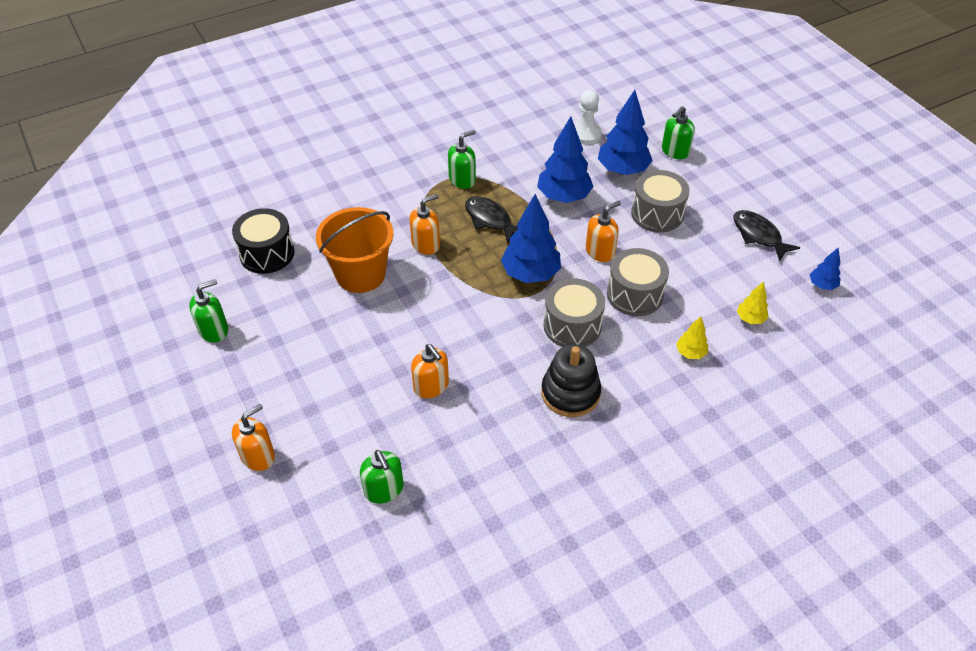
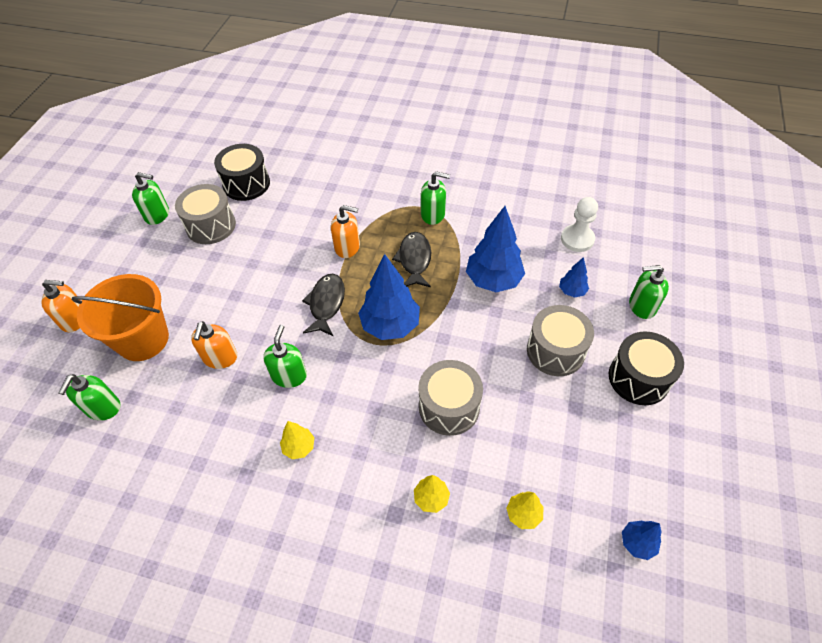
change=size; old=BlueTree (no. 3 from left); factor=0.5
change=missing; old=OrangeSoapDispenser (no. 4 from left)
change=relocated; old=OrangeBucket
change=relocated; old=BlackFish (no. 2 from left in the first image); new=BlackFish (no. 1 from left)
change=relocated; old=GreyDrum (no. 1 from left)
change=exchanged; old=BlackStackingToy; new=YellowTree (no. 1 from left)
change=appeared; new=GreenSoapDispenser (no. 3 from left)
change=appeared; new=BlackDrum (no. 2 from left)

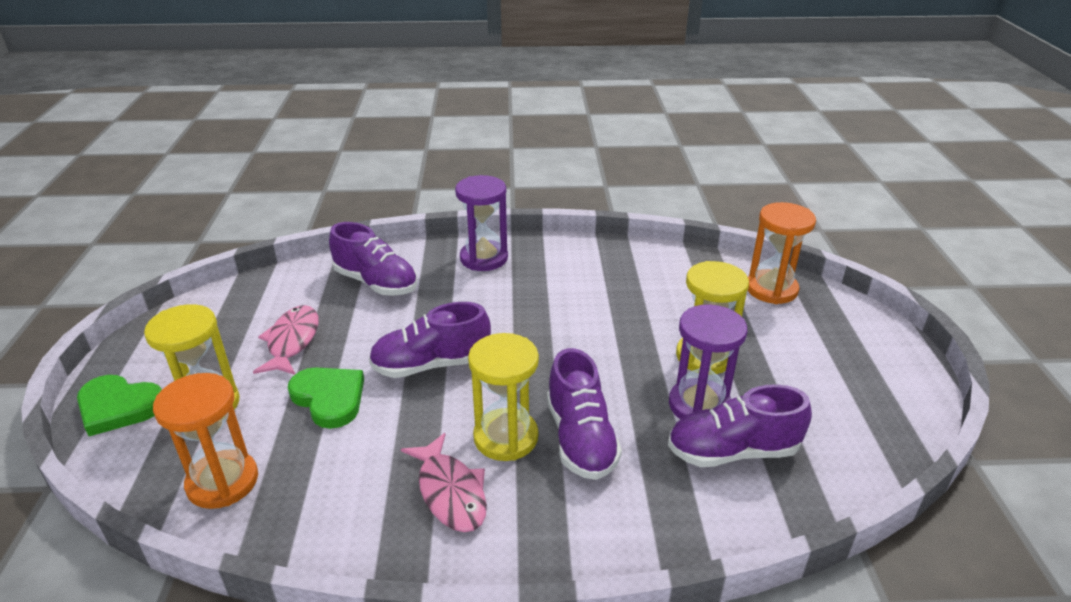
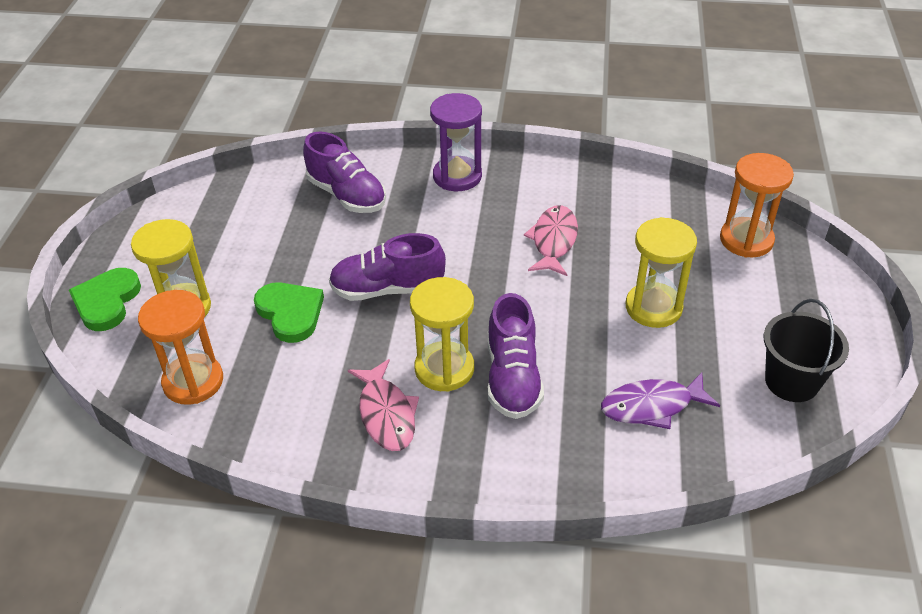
change=missing; old=PurpleHourglass (no. 2 from left)
change=relocated; old=PinkFish (no. 1 from left in the first image); new=PinkFish (no. 2 from left)
change=spun; old=GreenHeart (no. 1 from left); degrees=75
change=exchanged; old=PurpleShoe (no. 4 from left); new=PurpleFish
change=appeared; new=BlackBucket

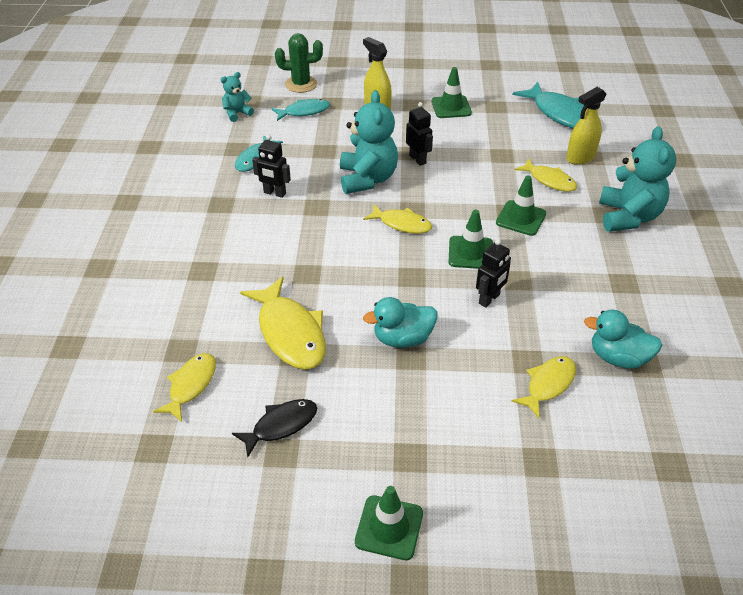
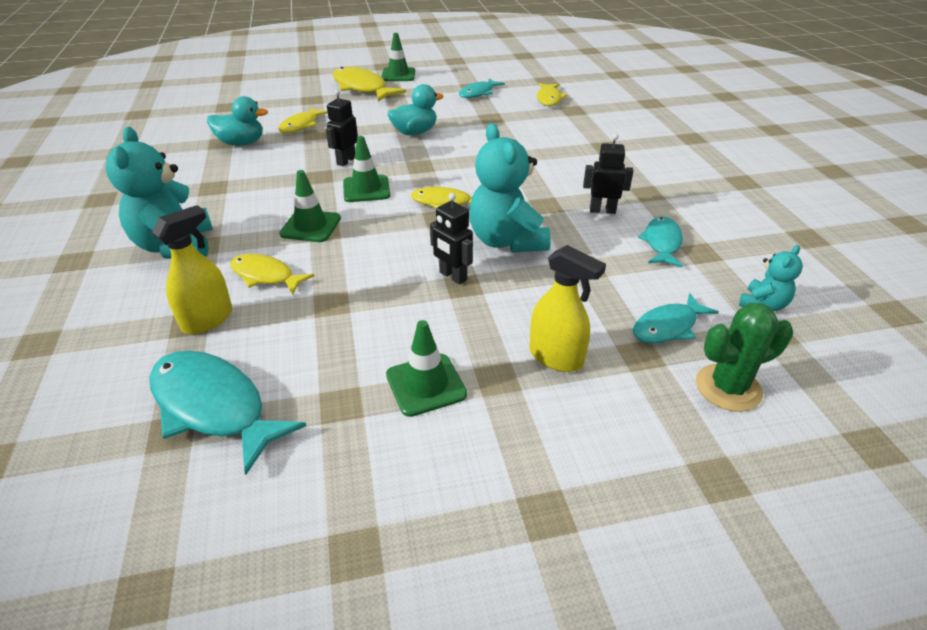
change=relocated; old=YellowFish (no. 2 from left in the first image); new=YellowFish (no. 3 from left)
change=colour; old=BlackFish; new=TurquoiseFish (no. 2 from left)

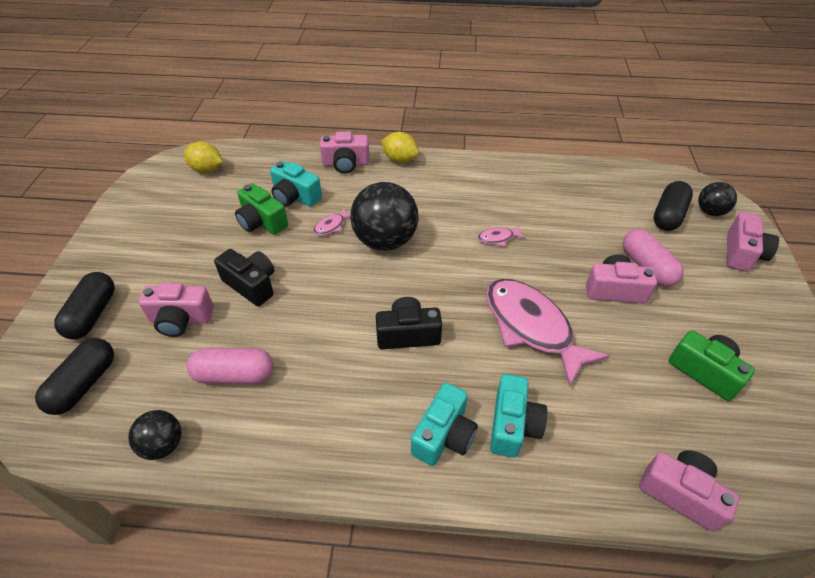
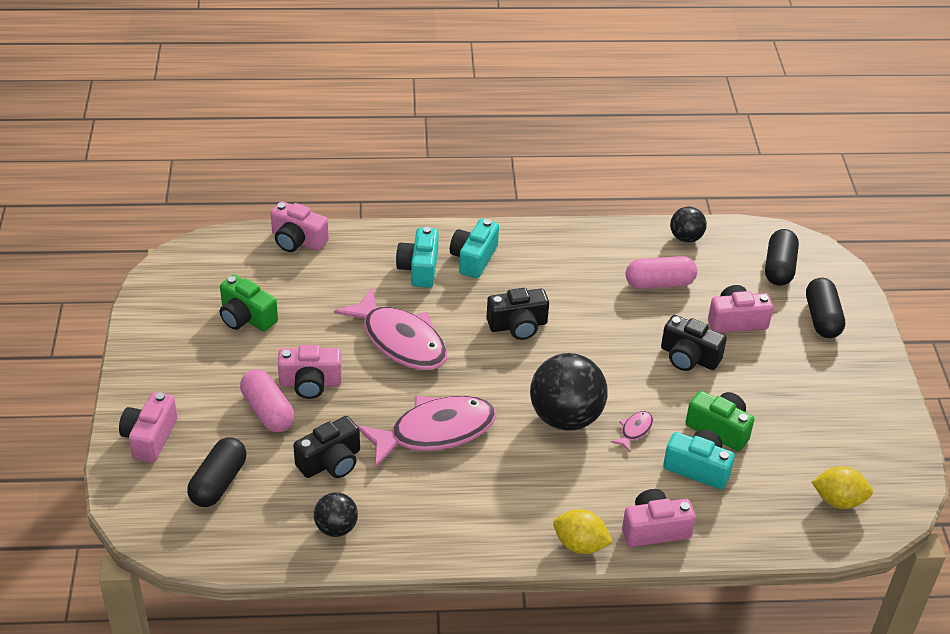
change=relocated; old=BlackBall (no. 3 from left in the first image); new=BlackBall (no. 1 from left)
change=size; old=PinkFish (no. 2 from left); factor=2.47
change=appeared; new=BlackCamera (no. 1 from left)

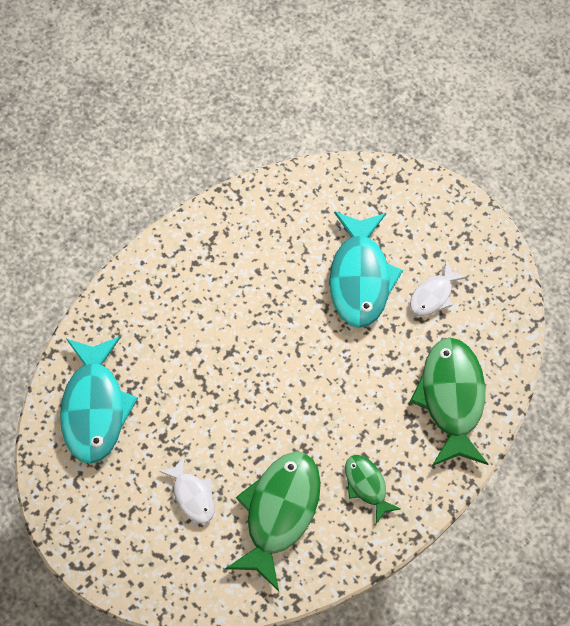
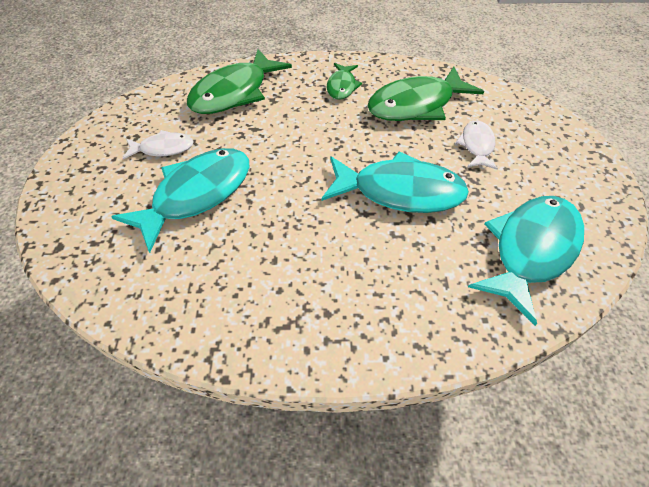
change=appeared; new=TurquoiseFish (no. 2 from left)

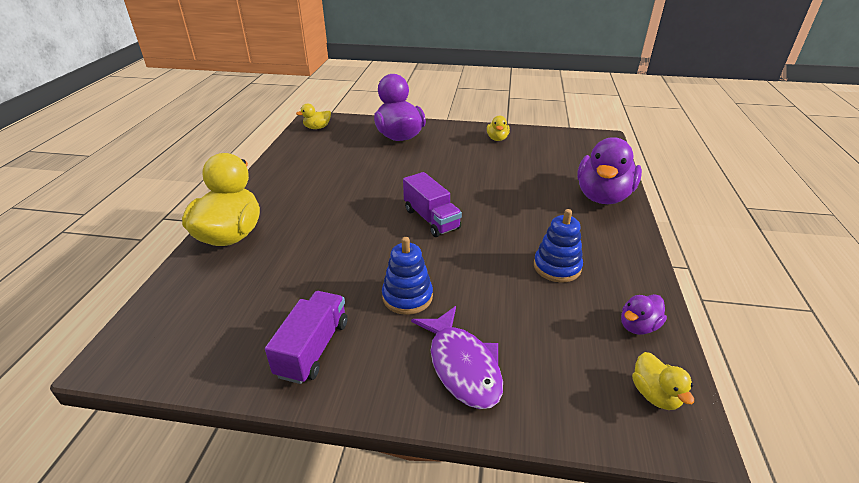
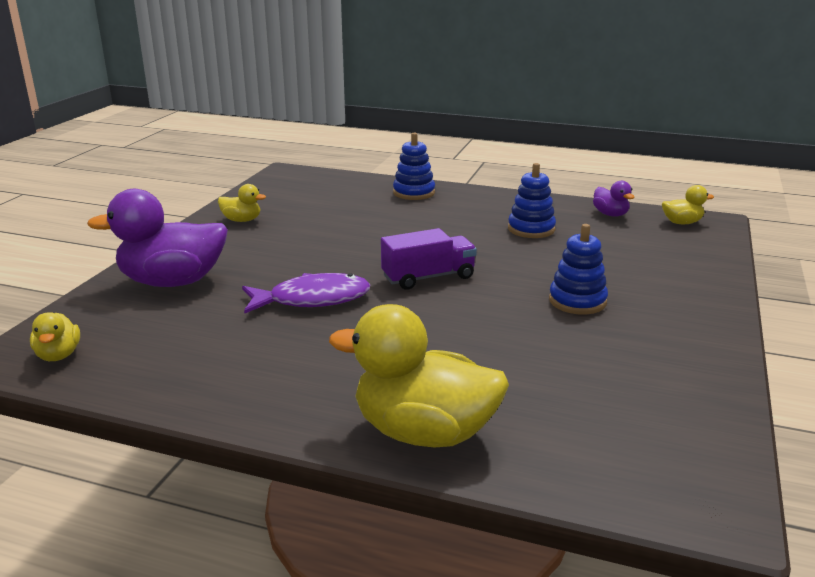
change=exchanged; old=PurpleDuck (no. 2 from left); new=BlueStackingToy (no. 1 from left)
change=missing; old=PurpleTruck (no. 1 from left)
change=relocated; old=PurpleFish

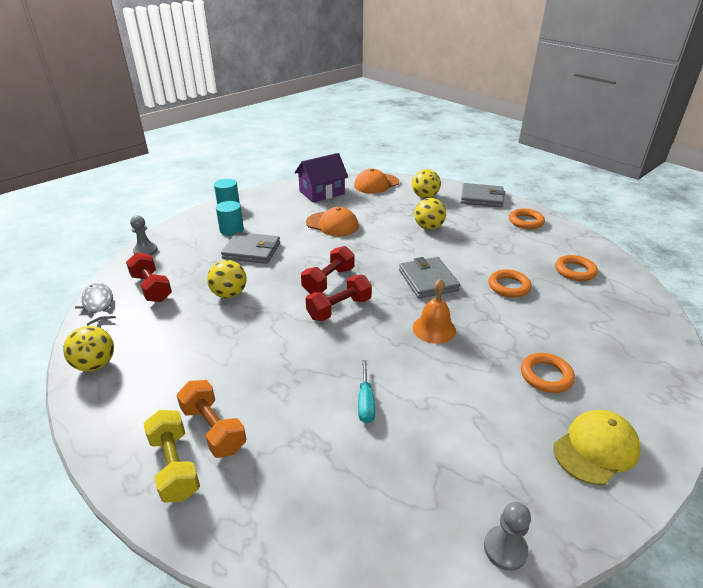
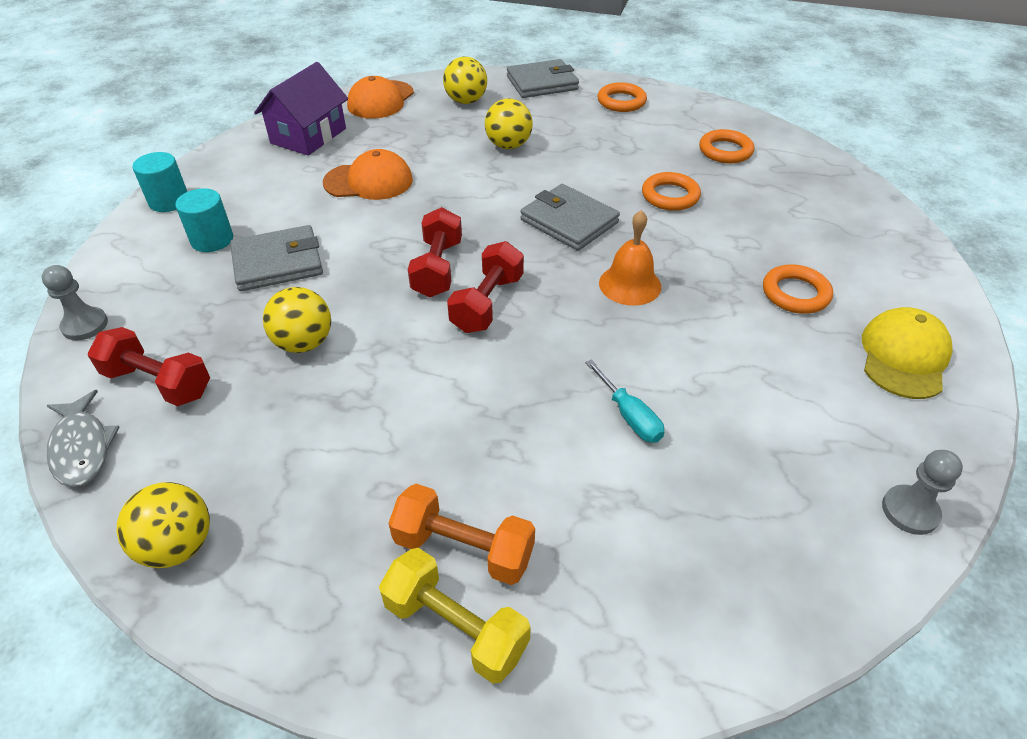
change=spun; old=GreyFish; degrees=-150

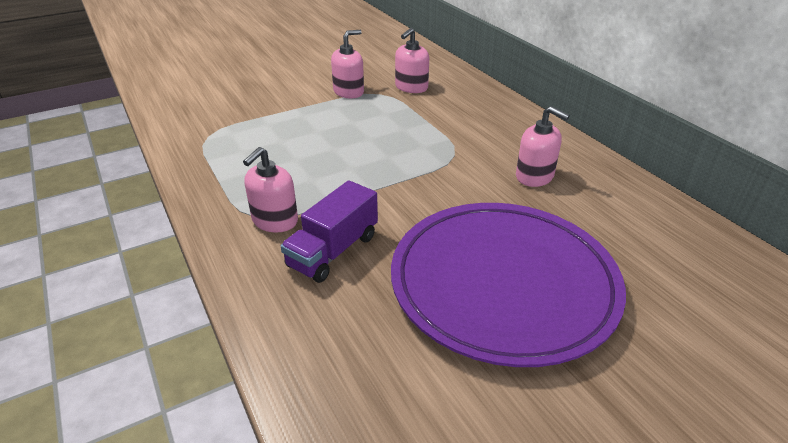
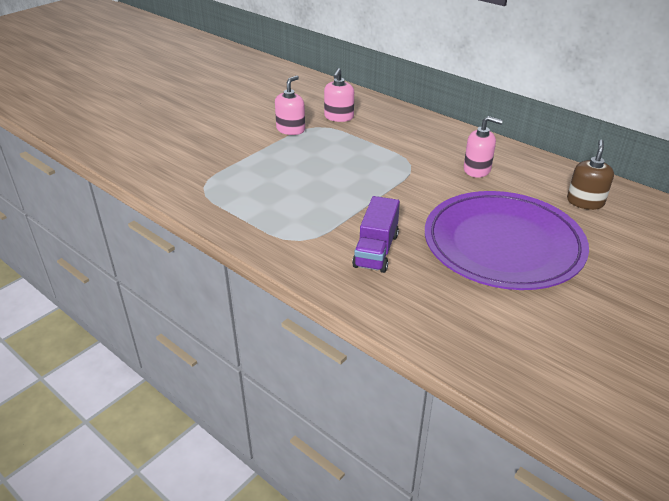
change=missing; old=PinkSoapDispenser (no. 1 from left)
change=appeared; new=BrownSoapDispenser

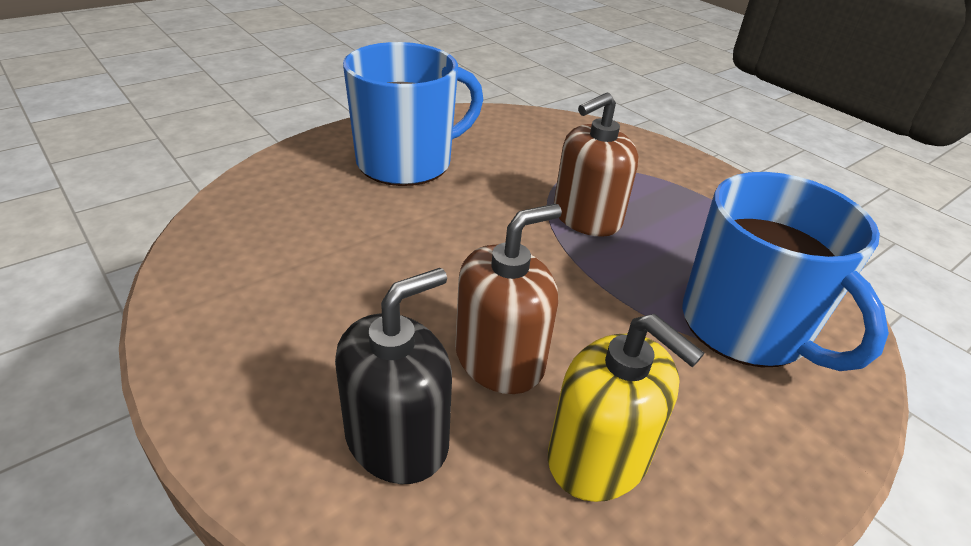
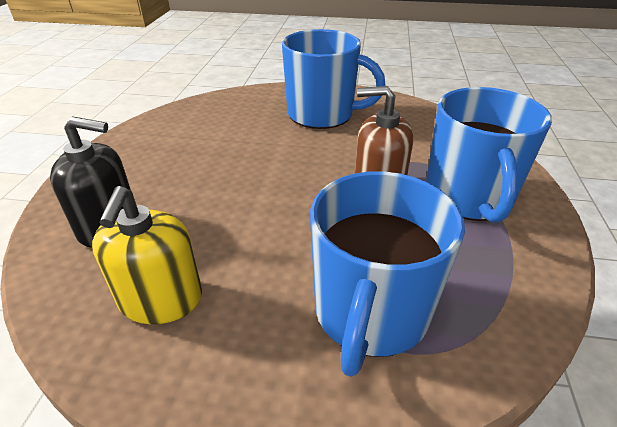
change=missing; old=BrownSoapDispenser (no. 1 from left)
change=appeared; new=BlueMug (no. 3 from left)

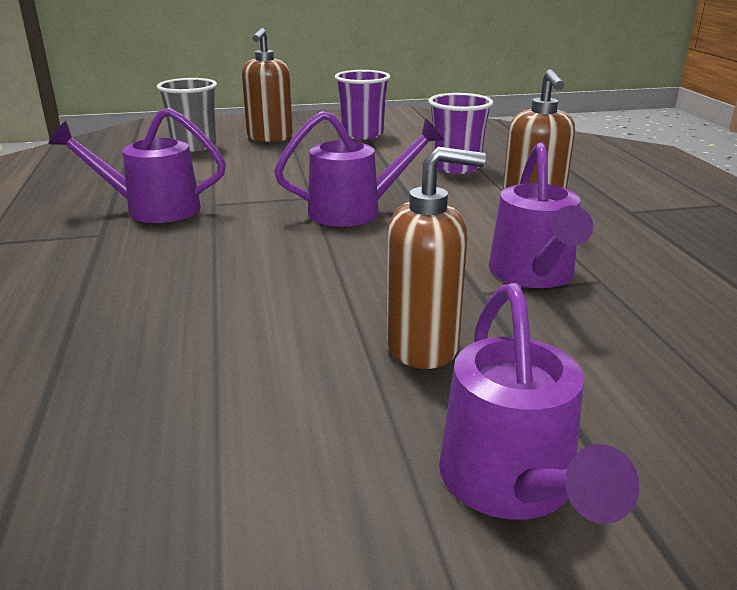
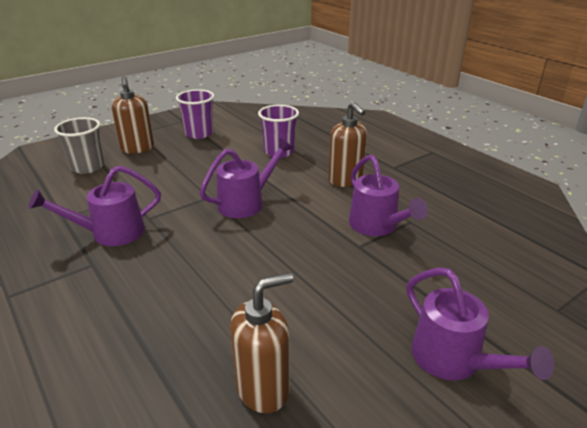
change=relocated; old=BrownSoapDispenser (no. 2 from left)

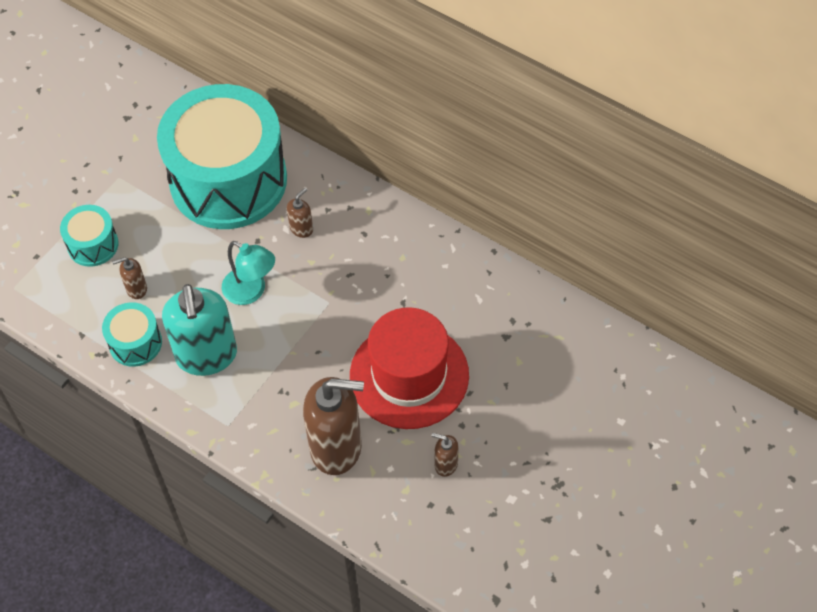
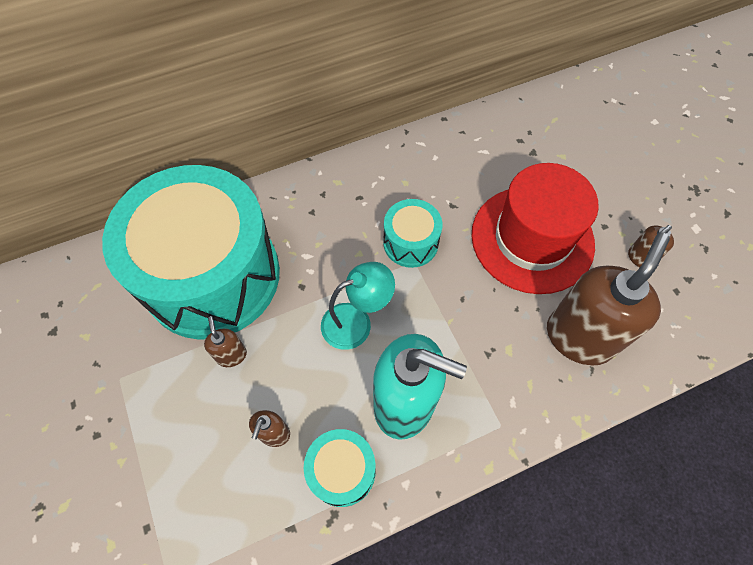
change=relocated; old=BrownSoapDispenser (no. 2 from left in the first image); new=BrownSoapDispenser (no. 1 from left)
change=relocated; old=TurquoiseDrum (no. 1 from left in the first image); new=TurquoiseDrum (no. 3 from left)

